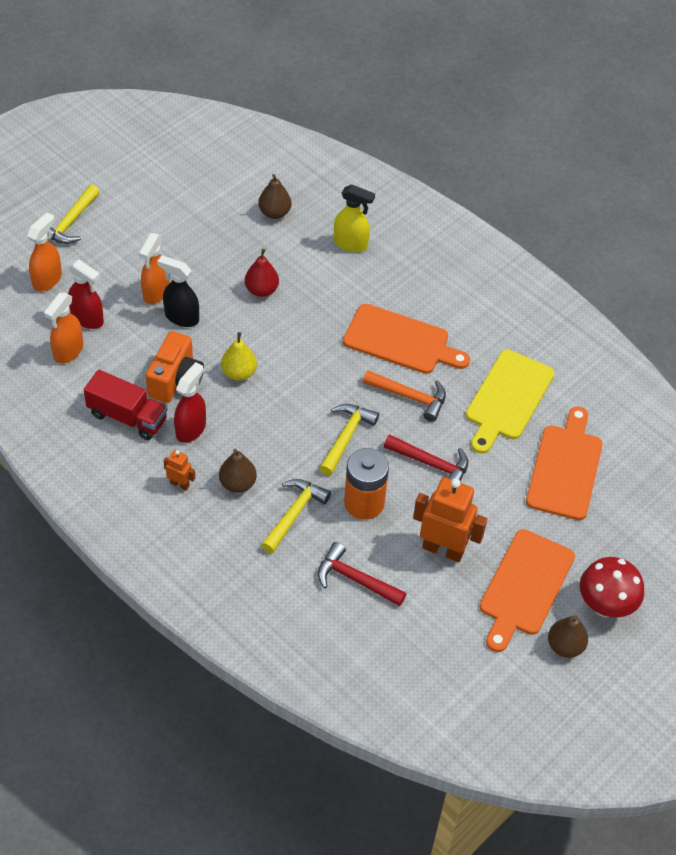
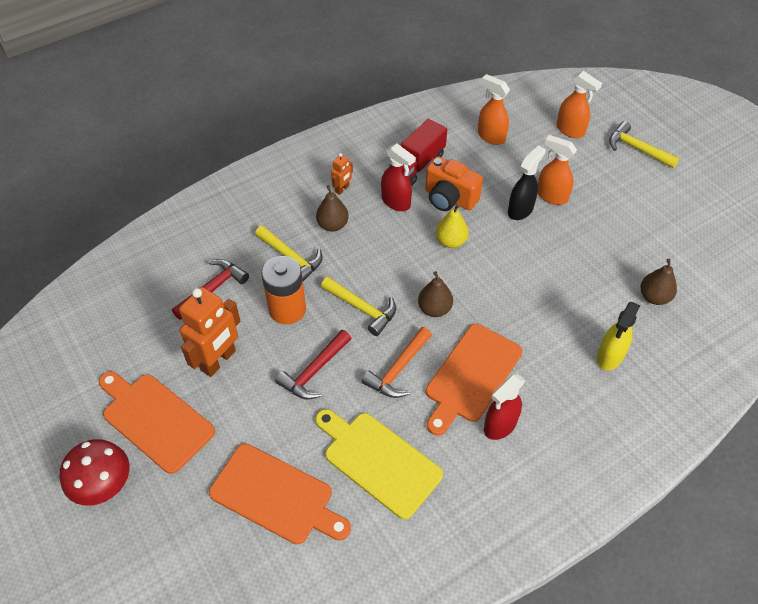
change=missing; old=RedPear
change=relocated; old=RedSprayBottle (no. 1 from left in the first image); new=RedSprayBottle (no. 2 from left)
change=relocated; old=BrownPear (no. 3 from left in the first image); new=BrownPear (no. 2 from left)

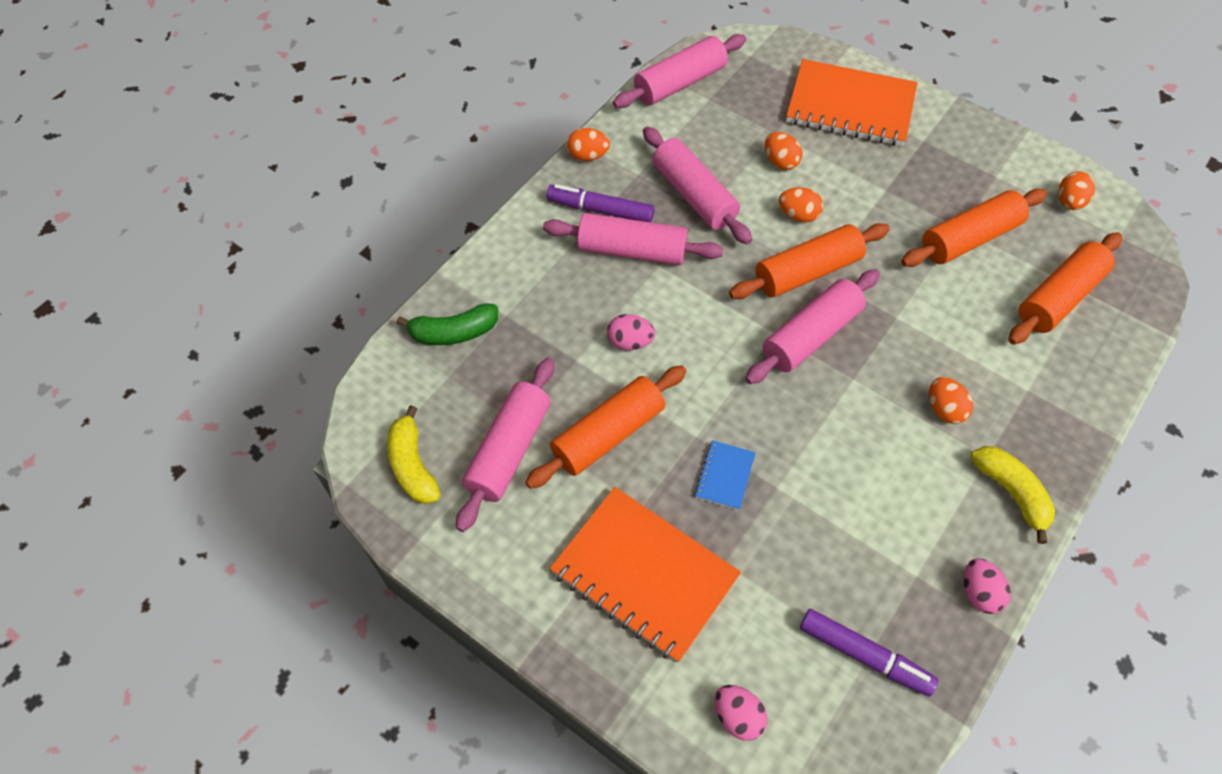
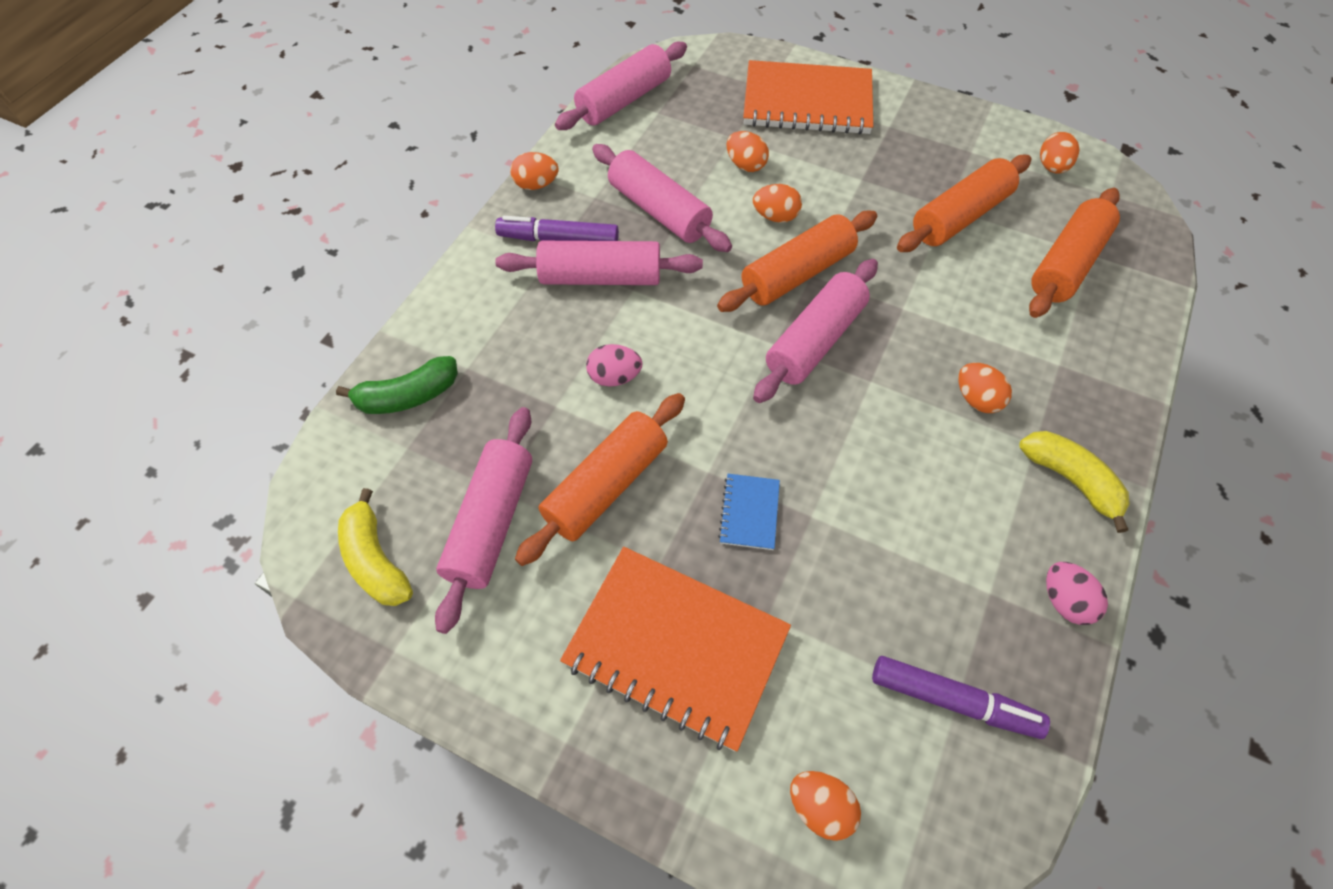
change=colour; old=PinkEgg (no. 2 from left); new=OrangeEgg (no. 4 from left)

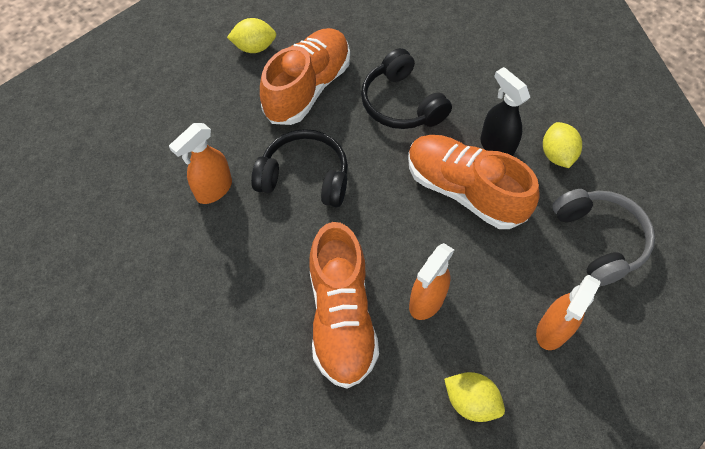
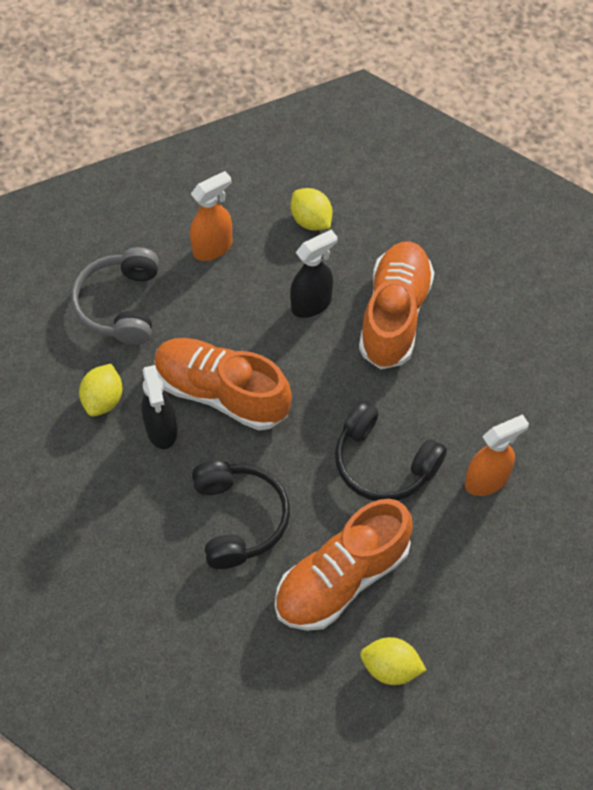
change=spun; old=OrangeShoe (no. 3 from left in the first image); degrees=150
change=colour; old=OrangeSprayBottle (no. 2 from left); new=BlackSprayBottle (no. 2 from left)

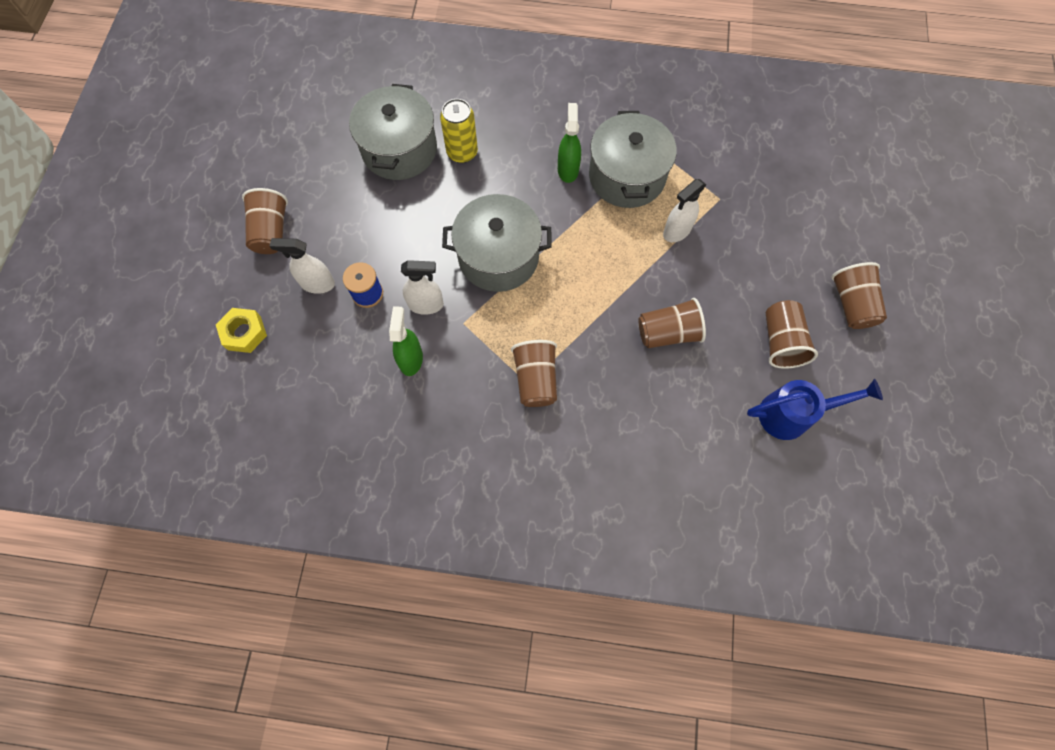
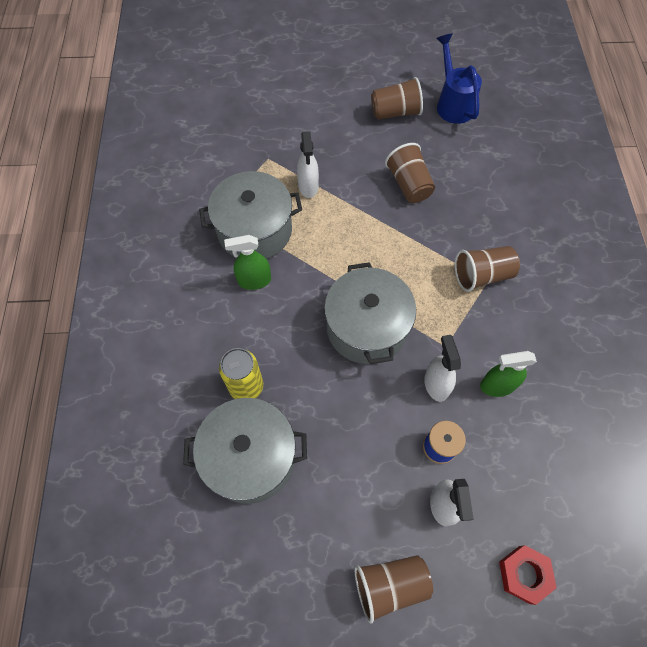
change=spun; old=WhiteSprayBottle (no. 3 from left in the first image); degrees=45
change=missing; old=BrownCup (no. 5 from left)
change=colour; old=YellowNut; new=RedNut

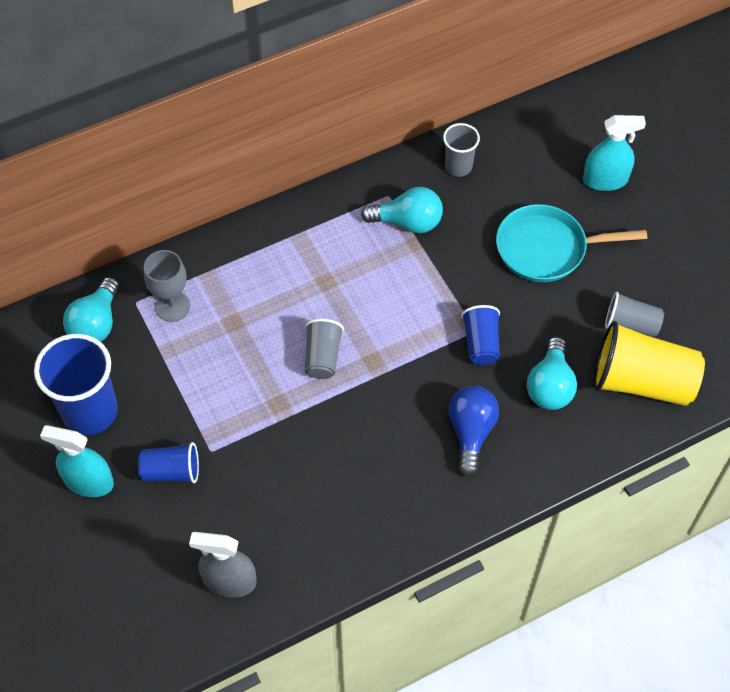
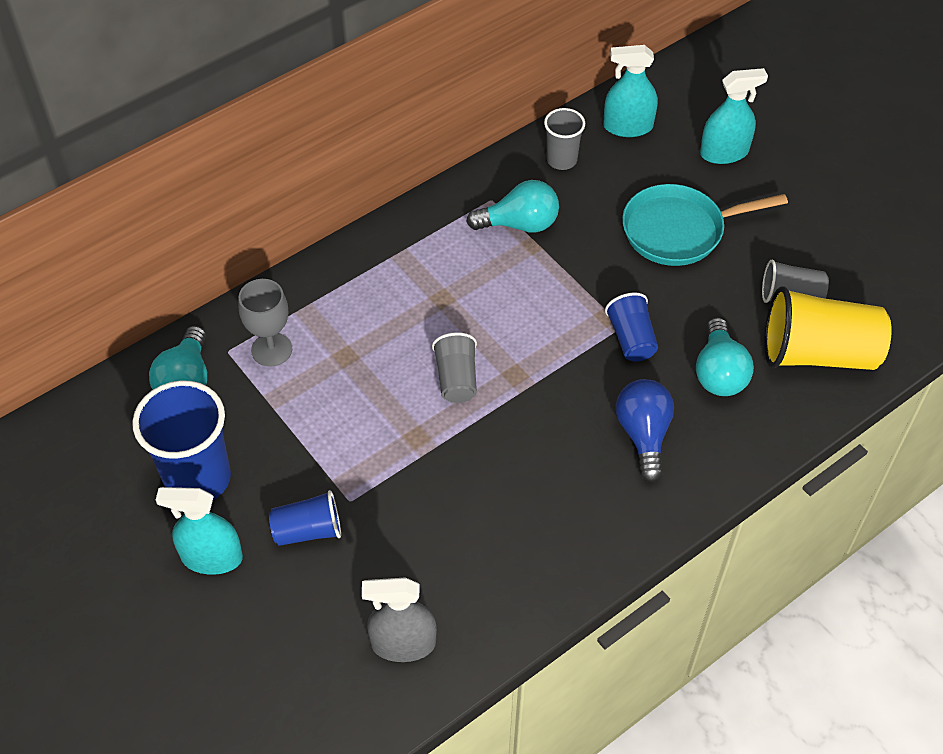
change=appeared; new=TurquoiseSprayBottle (no. 2 from left)

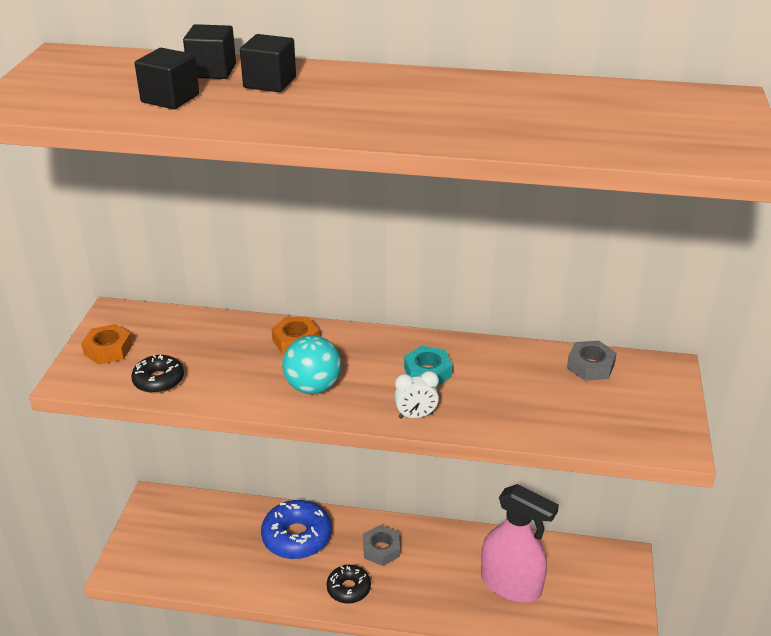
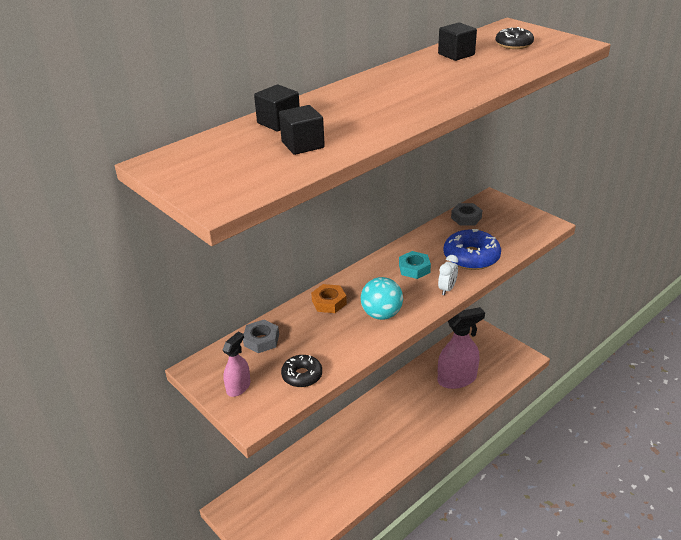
change=relocated; old=BlackCube (no. 3 from left)
change=exchanged; old=OrangeNut (no. 1 from left); new=PinkSprayBottle (no. 1 from left)
change=relocated; old=BlueDonut
change=relocated; old=GreyNut (no. 1 from left)
change=relocated; old=BlackDonut (no. 2 from left)

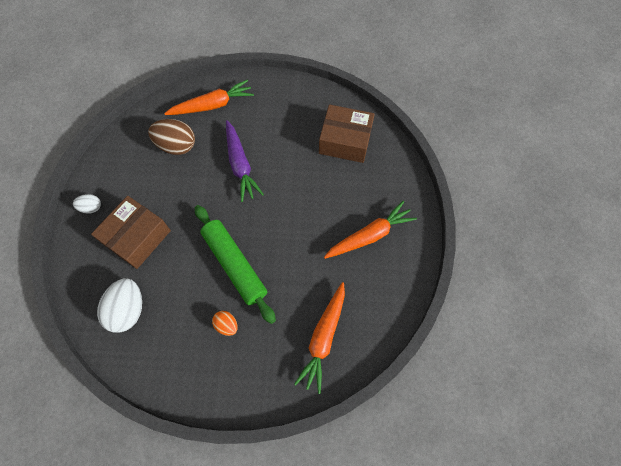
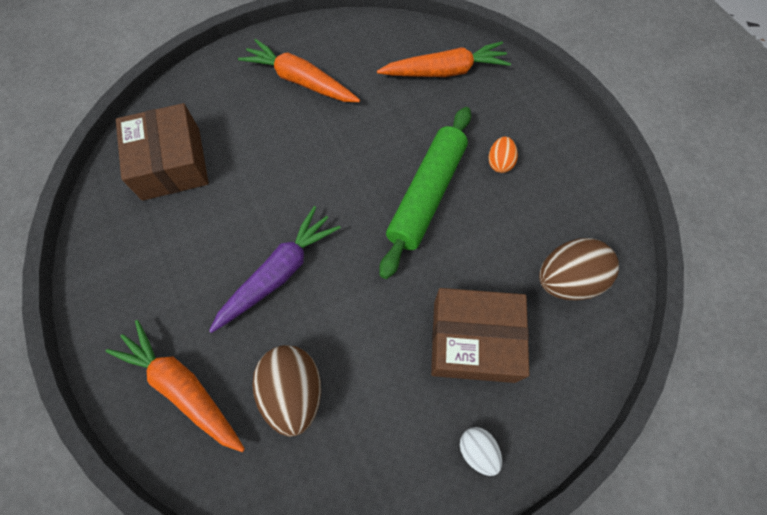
change=colour; old=WhiteEgg (no. 2 from left); new=BrownEgg (no. 2 from left)

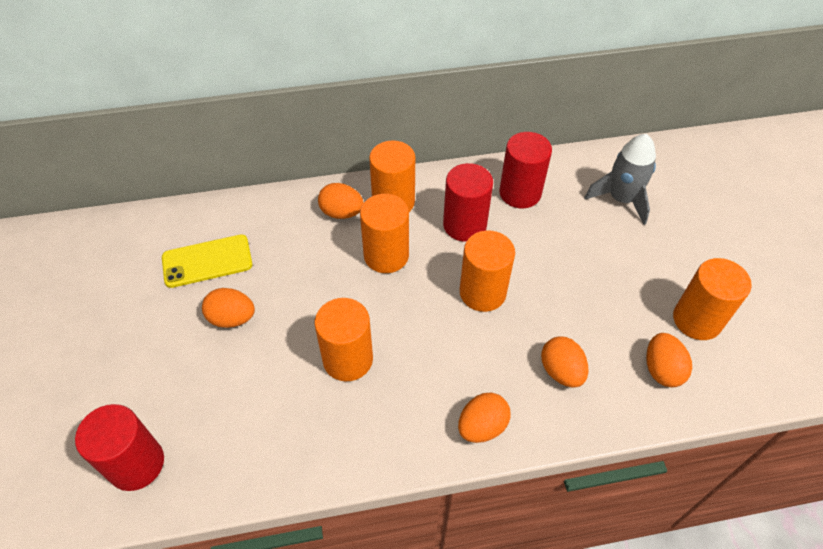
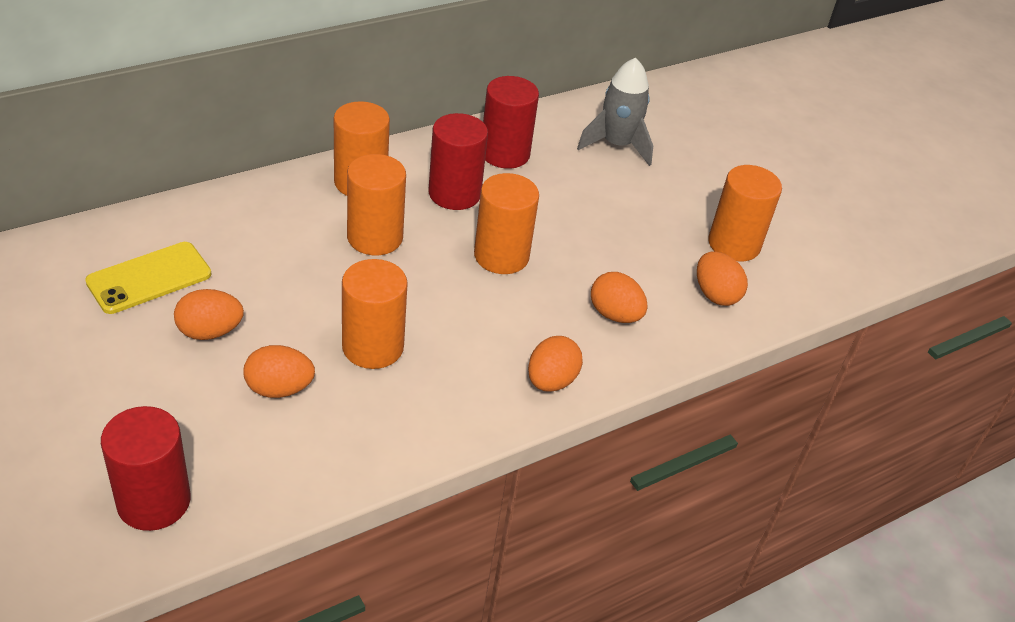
change=relocated; old=OrangeEgg (no. 2 from left)

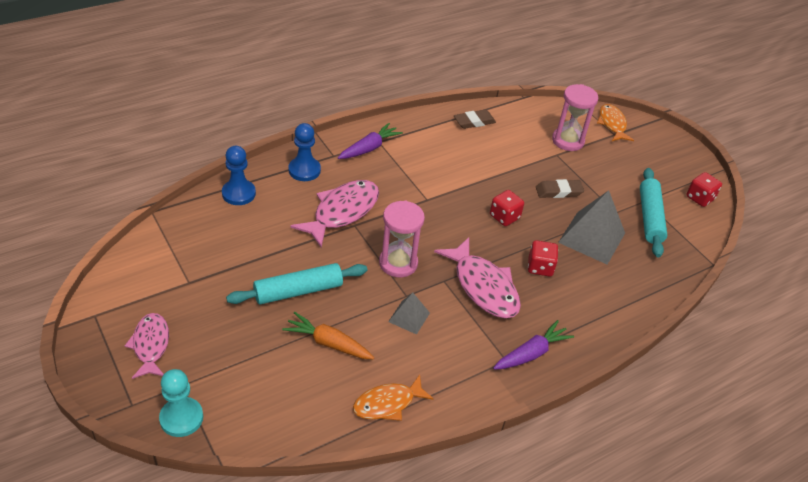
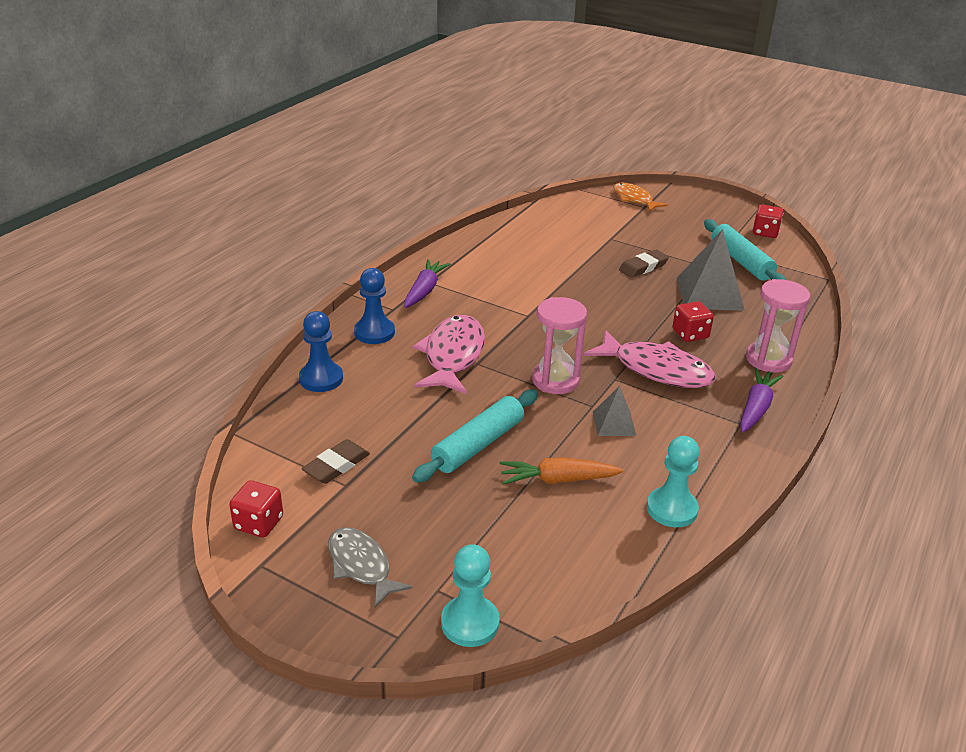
change=relocated; old=PinkHourglass (no. 2 from left)
change=relocated; old=BrownEraser (no. 1 from left)
change=relocated; old=RedDice (no. 1 from left)
change=colour; old=PinkFish (no. 1 from left); new=GreyFish
change=exchanged; old=OrangeFish (no. 1 from left); new=TurquoisePawn (no. 2 from left)

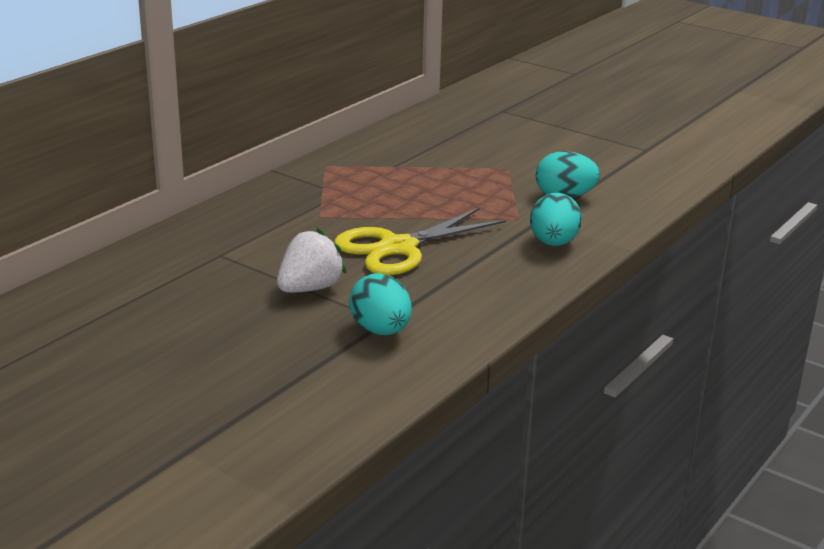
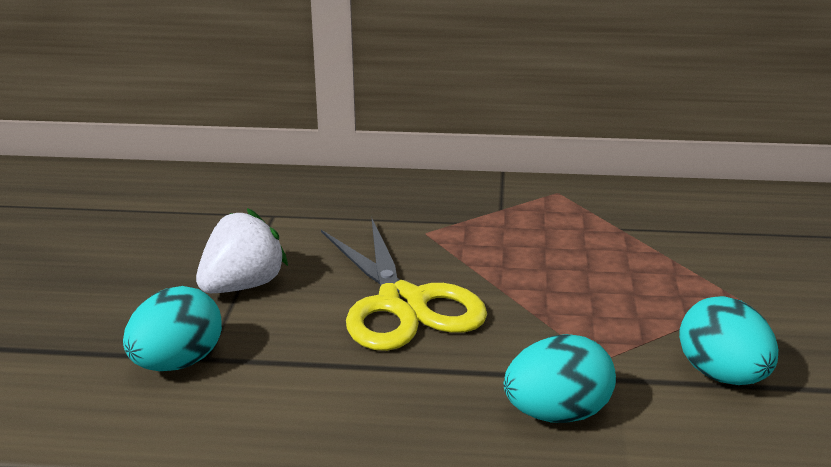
change=spun; old=YellowScissors; degrees=-135
change=spun; old=WhiteStrawberry; degrees=-60

